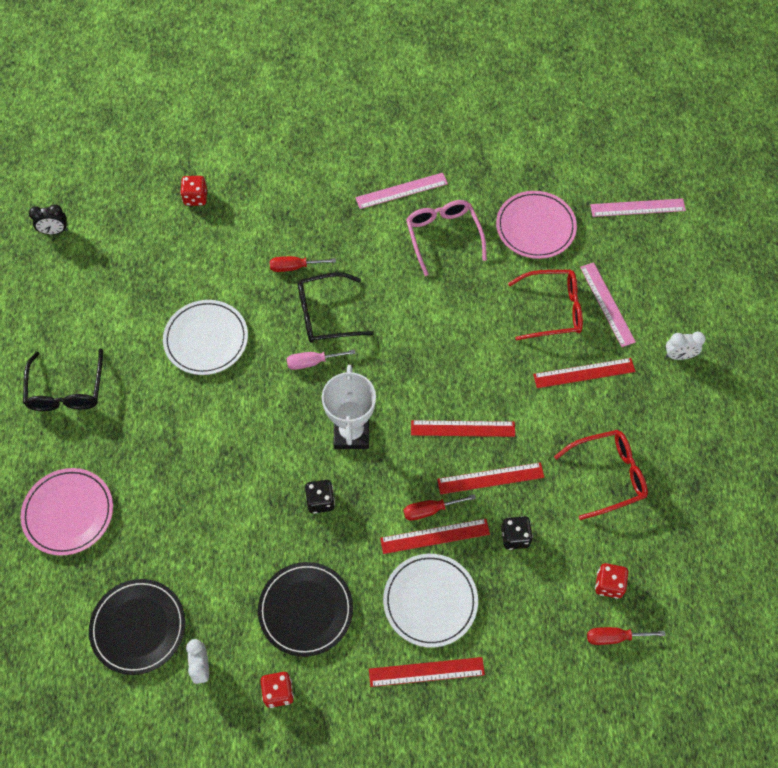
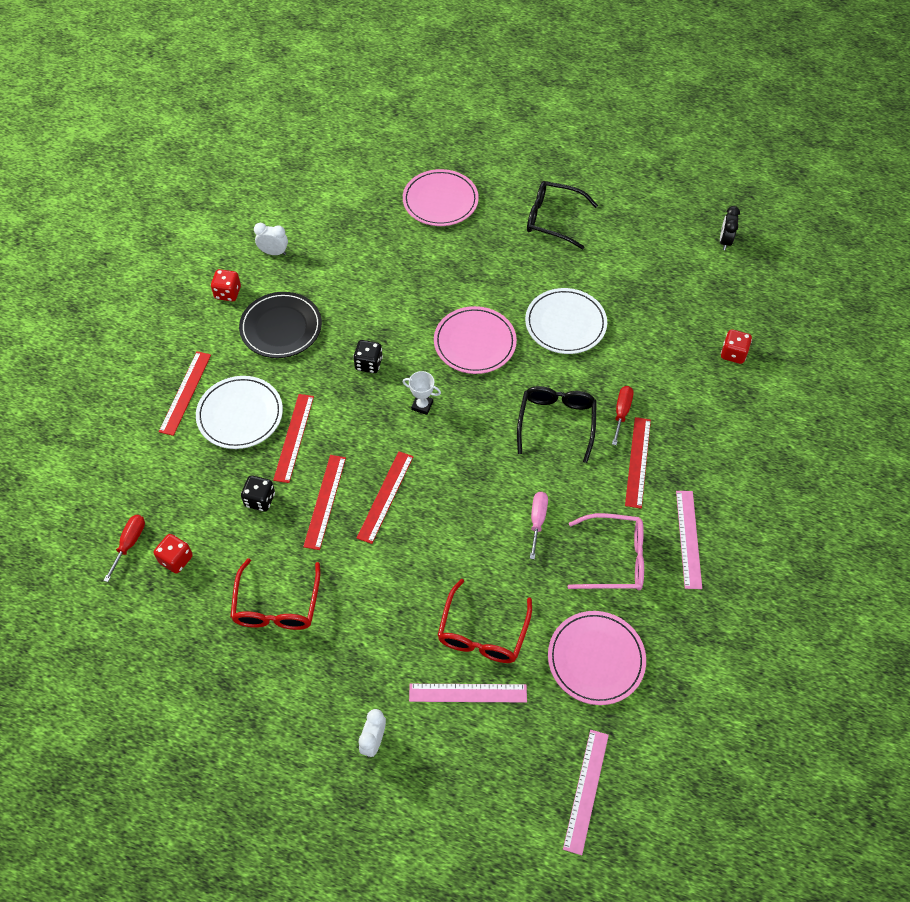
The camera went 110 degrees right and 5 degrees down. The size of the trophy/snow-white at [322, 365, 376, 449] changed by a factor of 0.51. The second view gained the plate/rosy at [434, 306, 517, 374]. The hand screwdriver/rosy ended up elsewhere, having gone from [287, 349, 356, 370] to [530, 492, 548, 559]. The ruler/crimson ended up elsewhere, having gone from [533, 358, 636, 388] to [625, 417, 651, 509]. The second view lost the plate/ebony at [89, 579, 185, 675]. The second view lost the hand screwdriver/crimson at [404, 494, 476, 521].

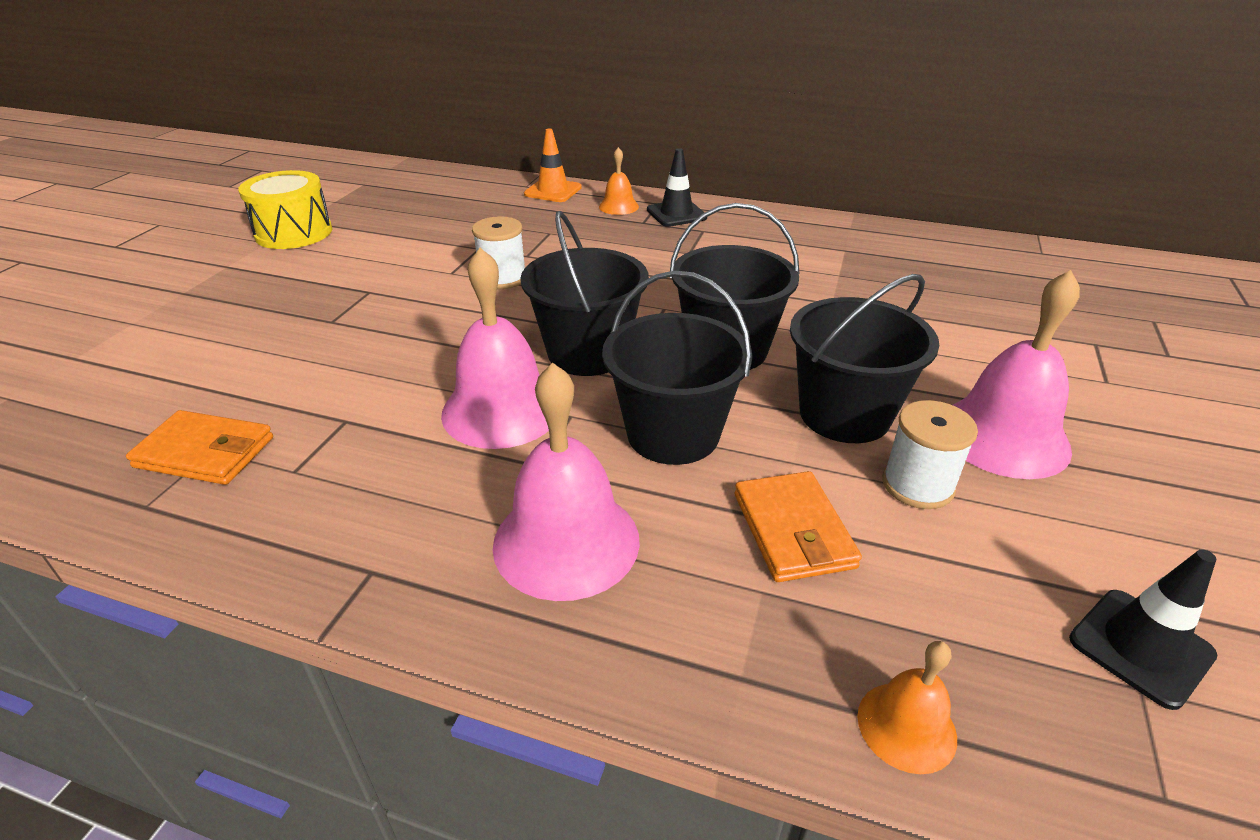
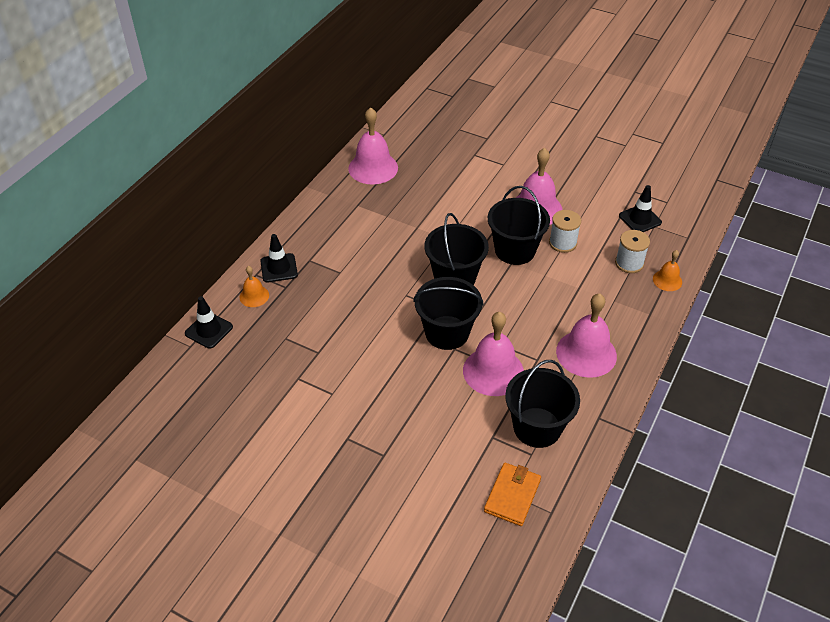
The camera went 80 degrees left and 10 degrees up. What was the road cone/orange at [524, 129, 582, 202] turned into the road cone/ebony at [185, 296, 233, 349]. The second view gained the school bell/rosy at [348, 107, 398, 184]. The sand bucket/ebony ended up elsewhere, having gone from [602, 270, 753, 465] to [505, 360, 580, 448]. The reel of thread/snow-white ended up elsewhere, having gone from [472, 216, 525, 289] to [615, 230, 650, 273]. The second view lost the snare drum/bright yellow at [238, 170, 332, 249]. The second view lost the billfold/orange at [735, 471, 862, 582].

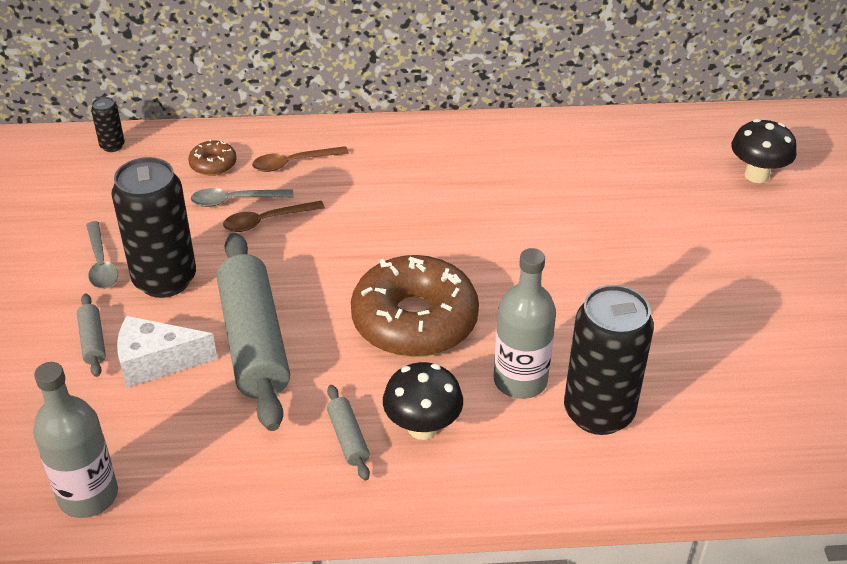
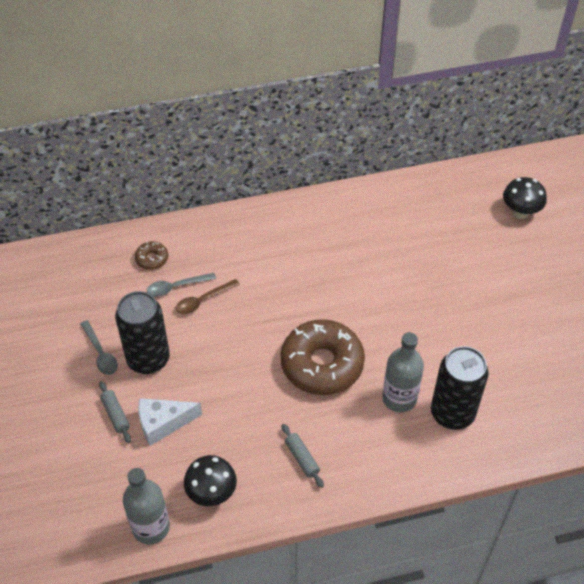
The camera went 10 degrees left and 10 degrees up. The mushroom/ebony ended up elsewhere, having gone from [383, 362, 463, 440] to [184, 455, 237, 506]. The second view lost the tin/ebony at [91, 97, 125, 152]. The second view lost the pastry roller/ash-grey at [217, 232, 290, 431]. The second view lost the spoon/russet at [252, 146, 349, 172].

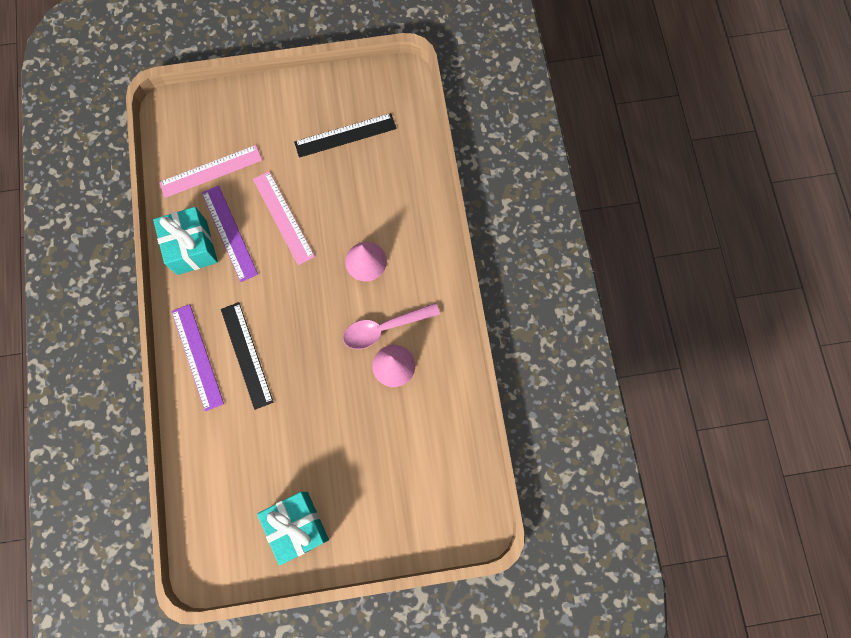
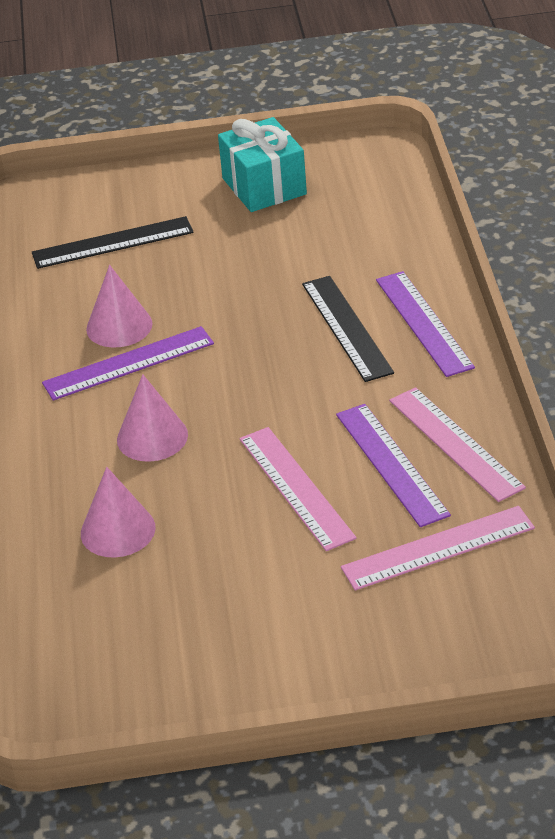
The camera went 175 degrees left and 35 degrees down. The ruler/ebony ended up elsewhere, having gone from [294, 113, 397, 158] to [32, 216, 194, 269]. Where the spoon/rosy stood at [343, 303, 440, 349], the ruler/royal purple came to stand at [42, 326, 214, 401]. The second view gained the cone shape/rosy at [81, 467, 156, 558]. Where the present/turquoise stood at [153, 207, 218, 275], the ruler/rosy came to stand at [389, 387, 526, 502].

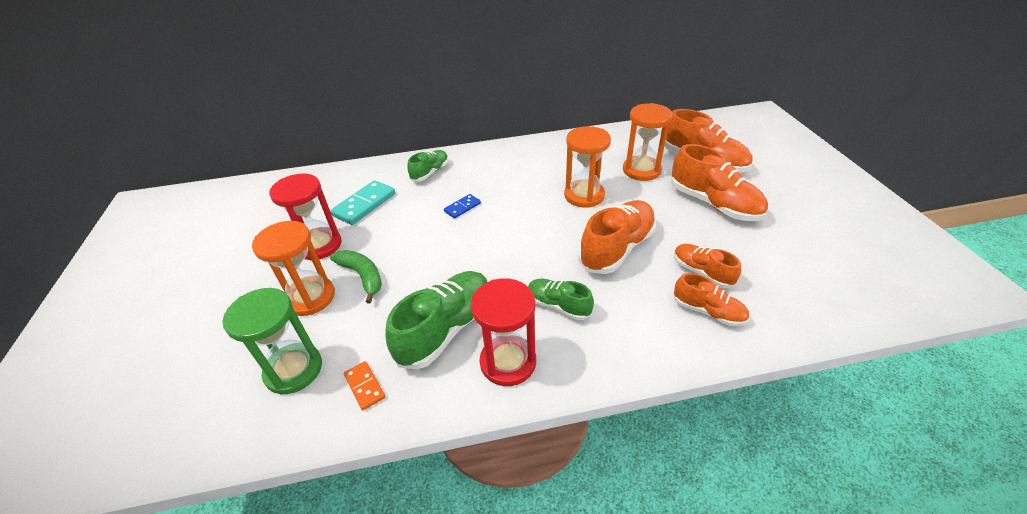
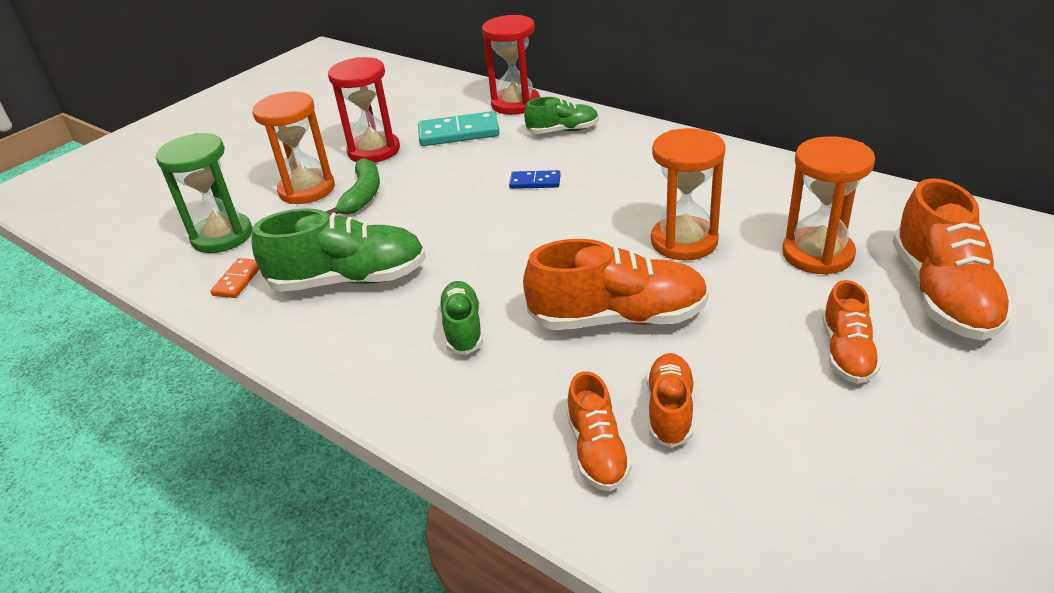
The camera went 50 degrees right and 5 degrees down. The sand timer/crimson ended up elsewhere, having gone from [471, 278, 536, 386] to [482, 15, 540, 115]. The size of the sneaker/orange at [671, 144, 768, 221] changed by a factor of 0.58.

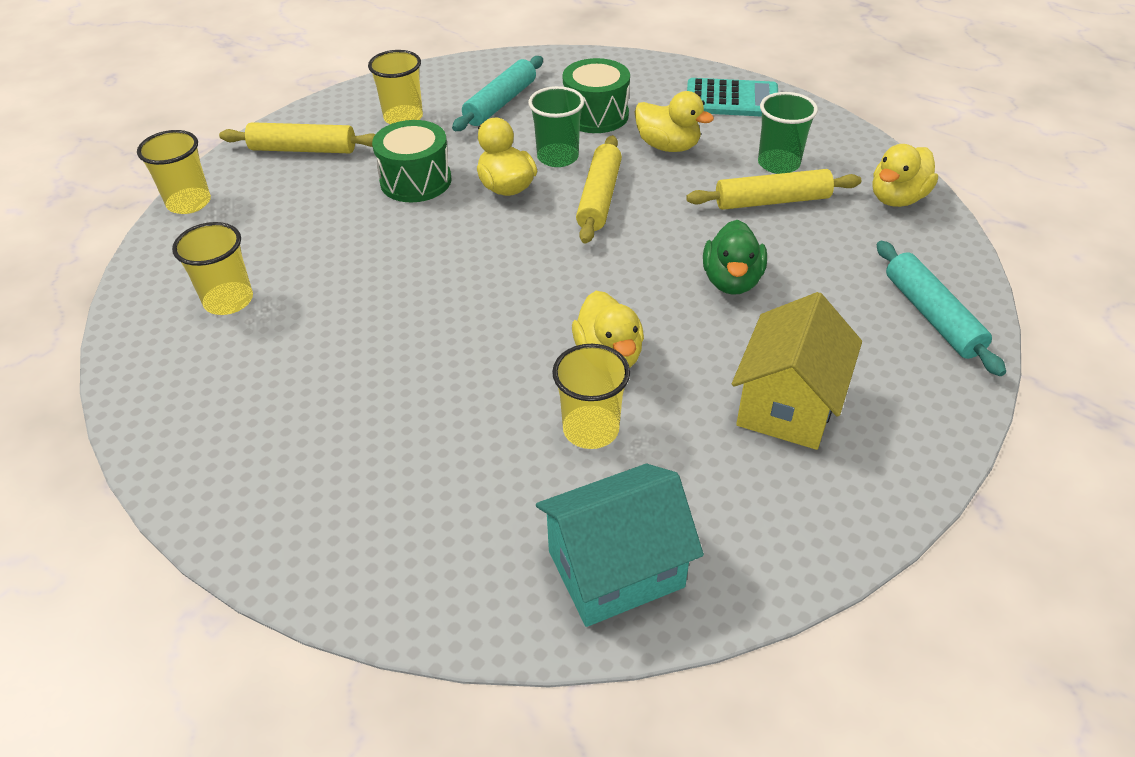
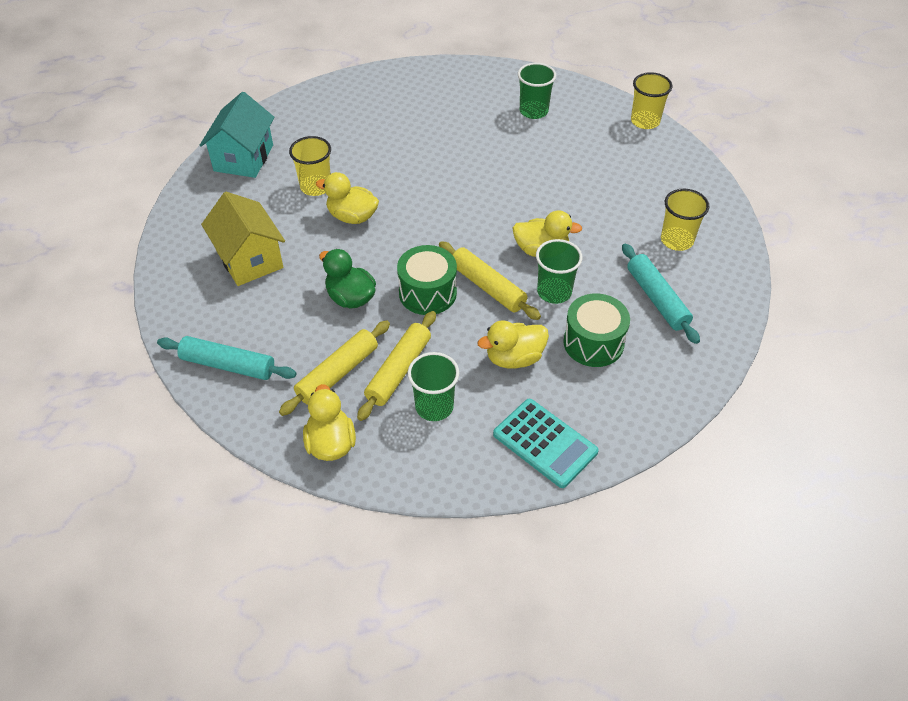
The camera went 125 degrees right and 5 degrees up. The pastry roller/bright yellow ended up elsewhere, having gone from [219, 122, 376, 153] to [279, 320, 390, 416]. The snare drum/green ended up elsewhere, having gone from [372, 120, 451, 202] to [397, 245, 457, 315]. The adding machine/turquoise at [687, 78, 778, 117] ended up facing another way, 90 degrees counterclockwise from before. What was the cup/bright yellow at [172, 222, 253, 315] turned into the cup/green at [518, 63, 556, 119].

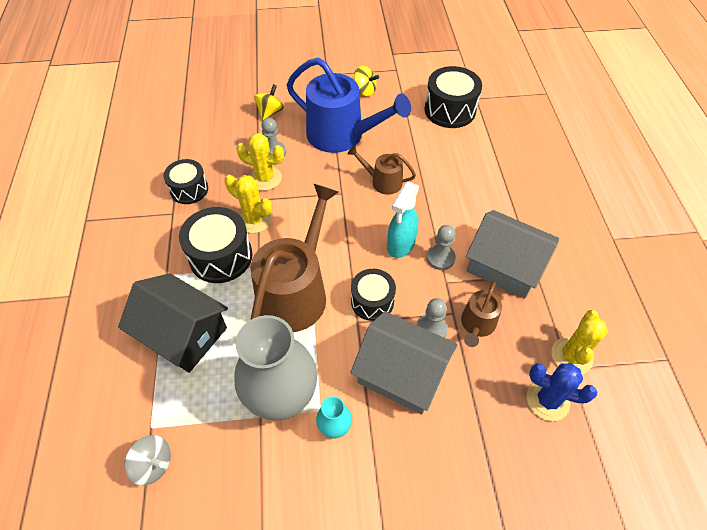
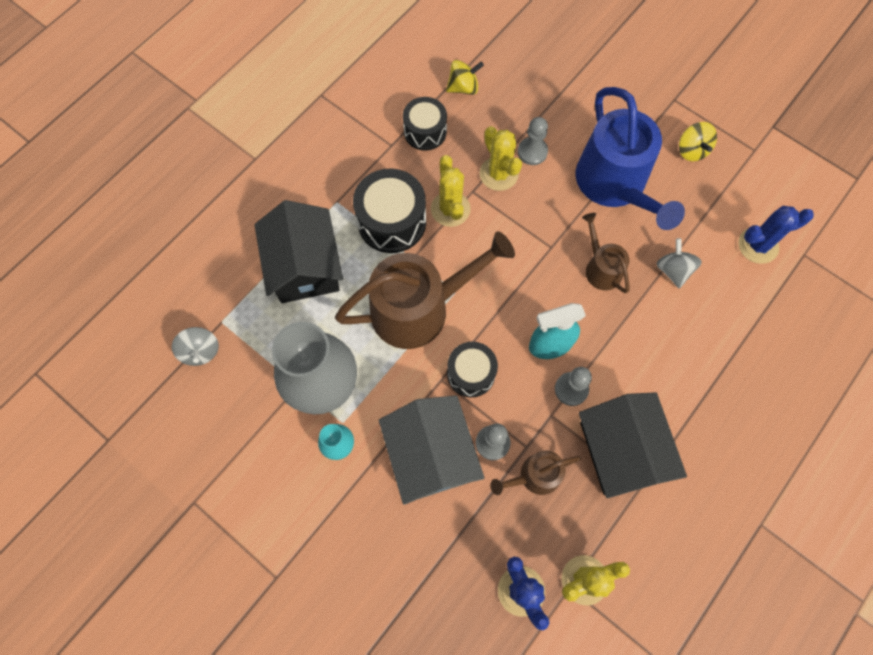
The camera went 45 degrees right and 15 degrees up. The toy top/bright yellow ended up elsewhere, having gone from [254, 84, 284, 121] to [446, 60, 484, 95]. What was the toy house/ash-grey at [466, 210, 559, 299] turned into the toy house/ebony at [579, 392, 687, 498]. The second view gained the toy top/ash-grey at [657, 238, 702, 289]. Where the snare drum/ebony stood at [424, 66, 482, 128], the cactus/blue came to stand at [738, 206, 814, 264].

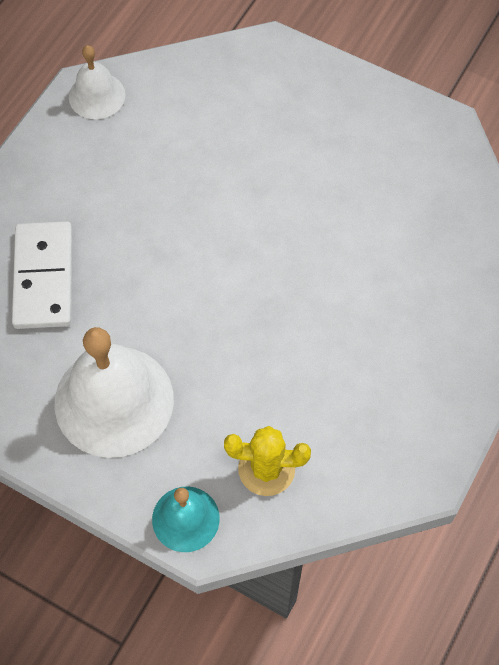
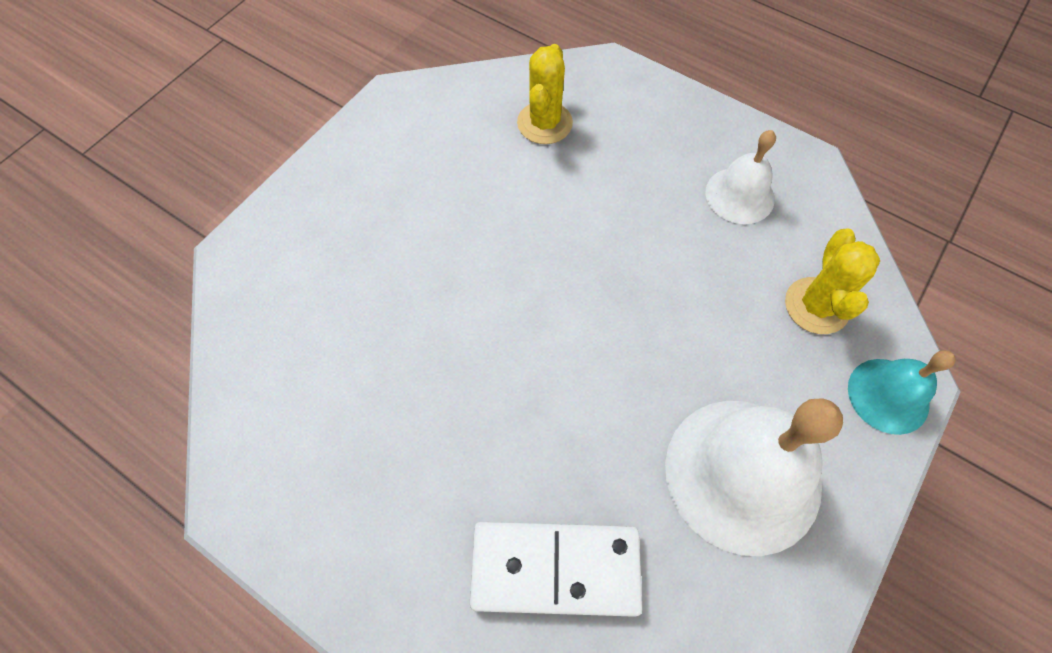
The camera went 85 degrees left and 0 degrees up. The second view gained the cactus/bright yellow at [517, 44, 573, 144]. The school bell/snow-white ended up elsewhere, having gone from [69, 45, 125, 119] to [706, 130, 776, 224].

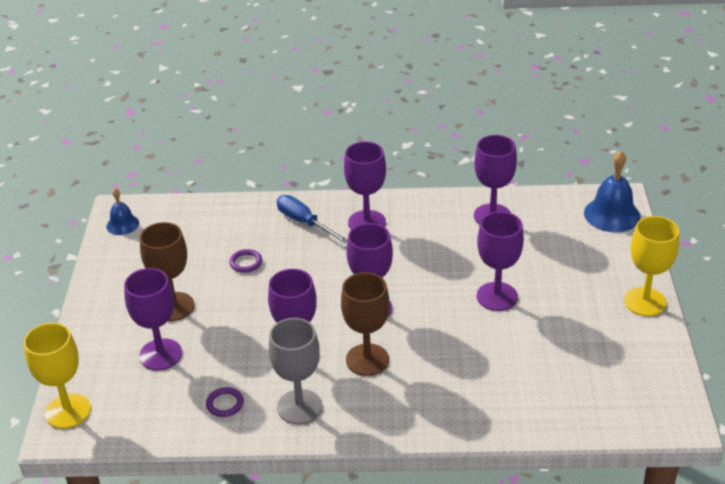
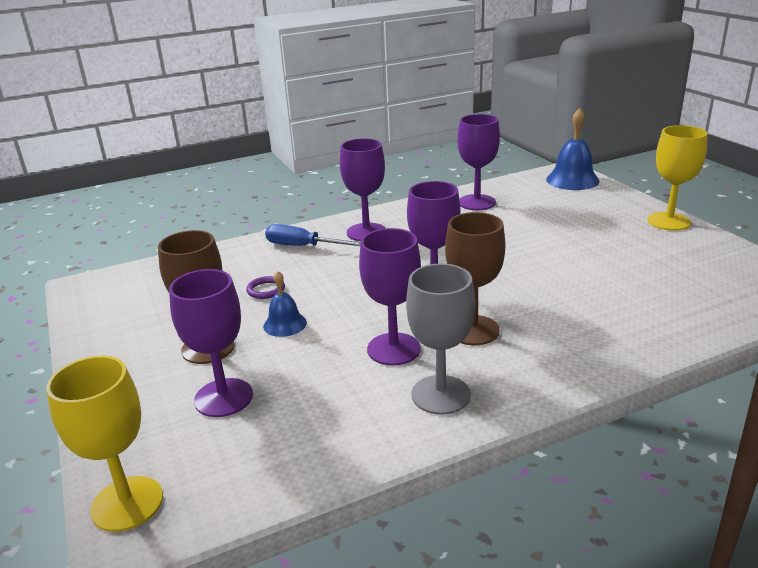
The camera went 25 degrees left and 10 degrees down. The school bell/blue ended up elsewhere, having gone from [106, 188, 139, 235] to [263, 271, 307, 337]. The second view lost the torus/royal purple at [206, 387, 244, 417]. The second view lost the wine glass/royal purple at [477, 211, 524, 311].

